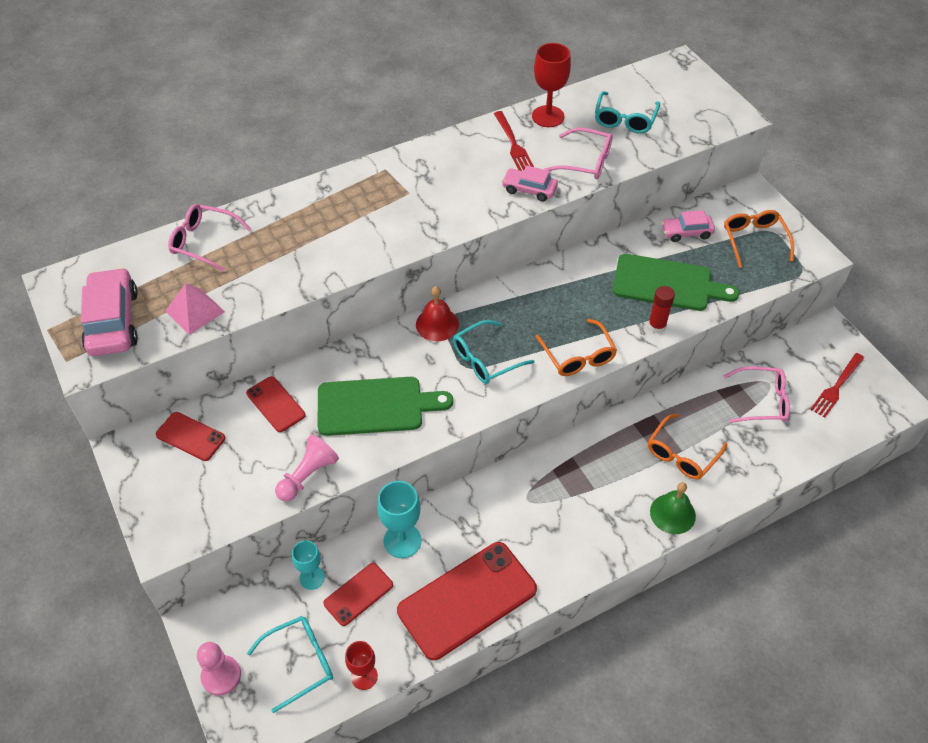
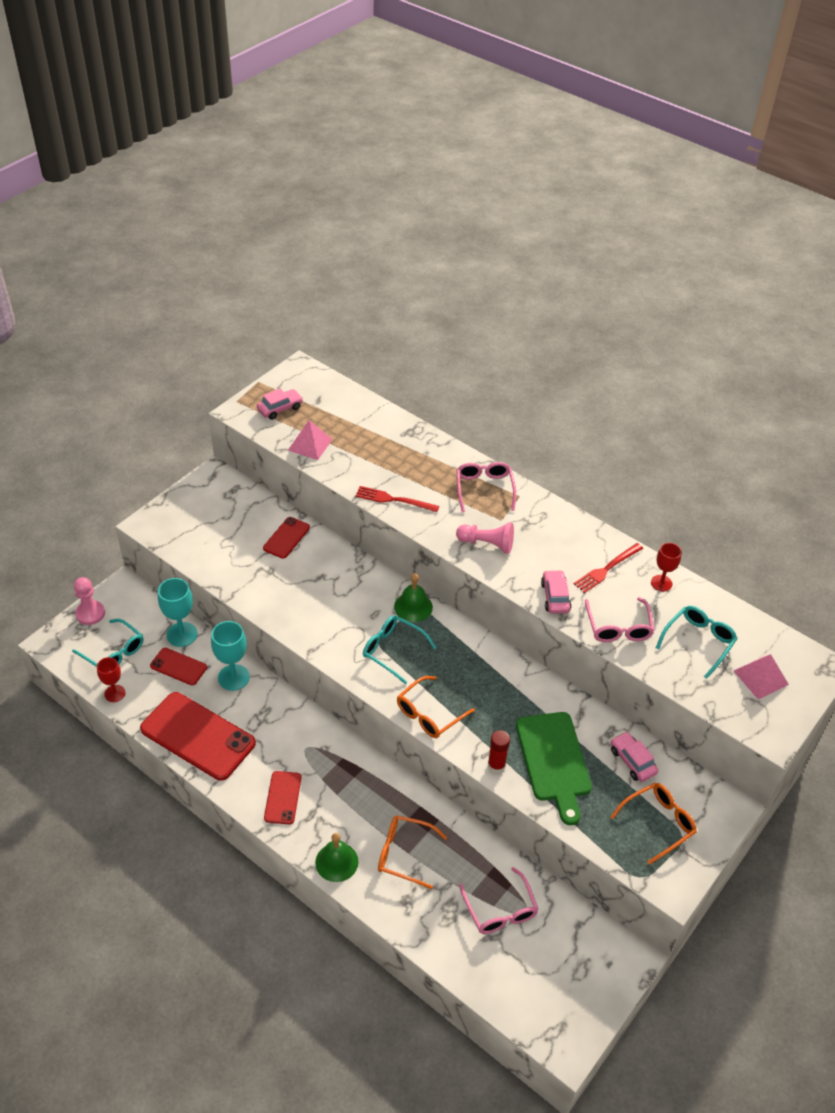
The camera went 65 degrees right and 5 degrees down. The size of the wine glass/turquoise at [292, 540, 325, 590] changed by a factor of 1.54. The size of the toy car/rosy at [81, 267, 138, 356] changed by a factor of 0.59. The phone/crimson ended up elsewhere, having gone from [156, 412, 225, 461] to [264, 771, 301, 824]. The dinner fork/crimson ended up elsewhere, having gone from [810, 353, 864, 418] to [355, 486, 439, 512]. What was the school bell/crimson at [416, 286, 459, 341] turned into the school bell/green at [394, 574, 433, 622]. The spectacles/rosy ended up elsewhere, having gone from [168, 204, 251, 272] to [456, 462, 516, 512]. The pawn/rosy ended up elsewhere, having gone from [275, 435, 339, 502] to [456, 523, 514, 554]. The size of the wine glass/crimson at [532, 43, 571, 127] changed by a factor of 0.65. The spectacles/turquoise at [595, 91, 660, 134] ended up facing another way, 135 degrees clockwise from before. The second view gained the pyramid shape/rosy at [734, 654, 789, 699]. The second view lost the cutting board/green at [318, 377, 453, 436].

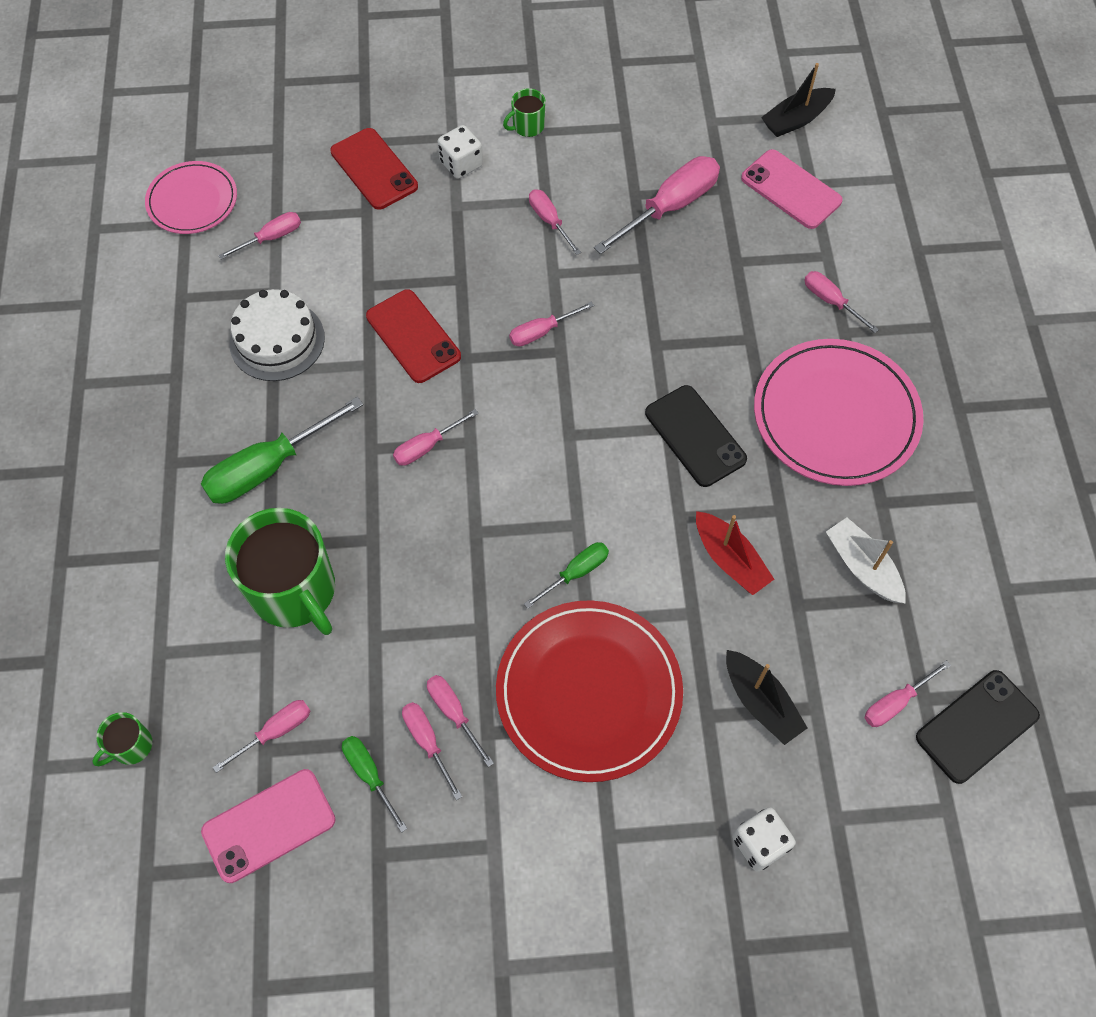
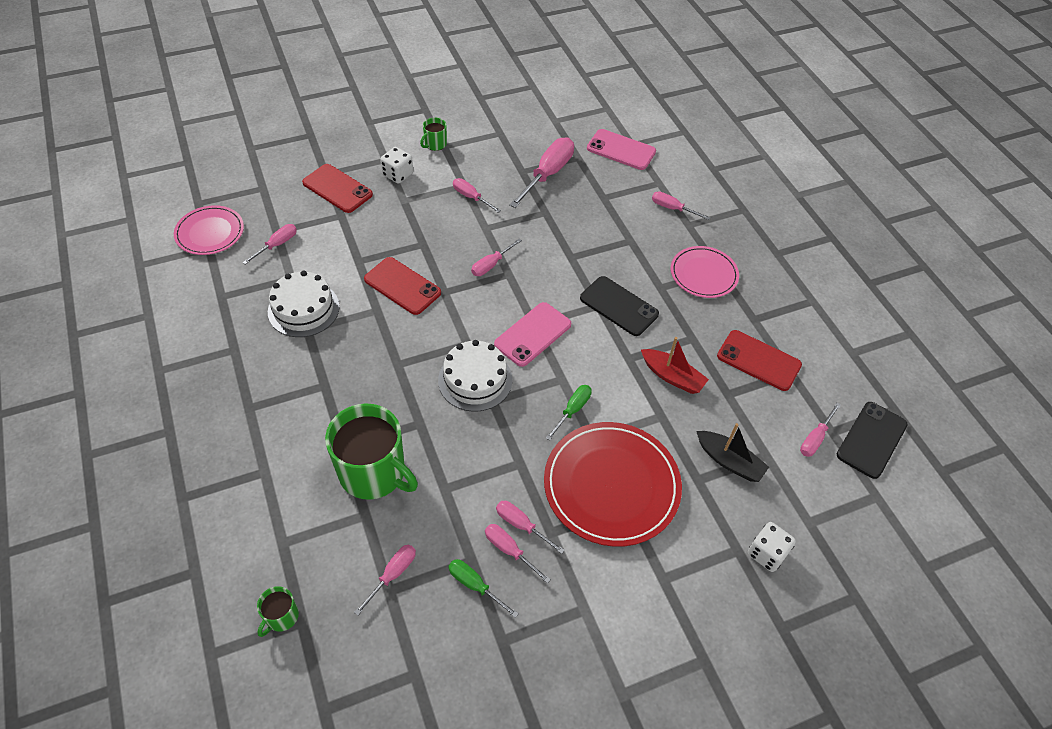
The camera went 20 degrees left and 10 degrees down. The second view gained the cake/snow-white at [438, 340, 512, 412]. The phone/rosy ended up elsewhere, having gone from [201, 769, 335, 883] to [494, 302, 571, 367]. The size of the plate/rosy at [754, 339, 924, 486] changed by a factor of 0.60. Where the toy boat/snow-white stood at [826, 518, 906, 604], the phone/crimson came to stand at [717, 330, 802, 391]. The second view lost the hand screwdriver/green at [201, 397, 363, 504]. The second view lost the hand screwdriver/rosy at [393, 409, 479, 466]. The second view lost the toy boat/ebony at [761, 63, 836, 137].

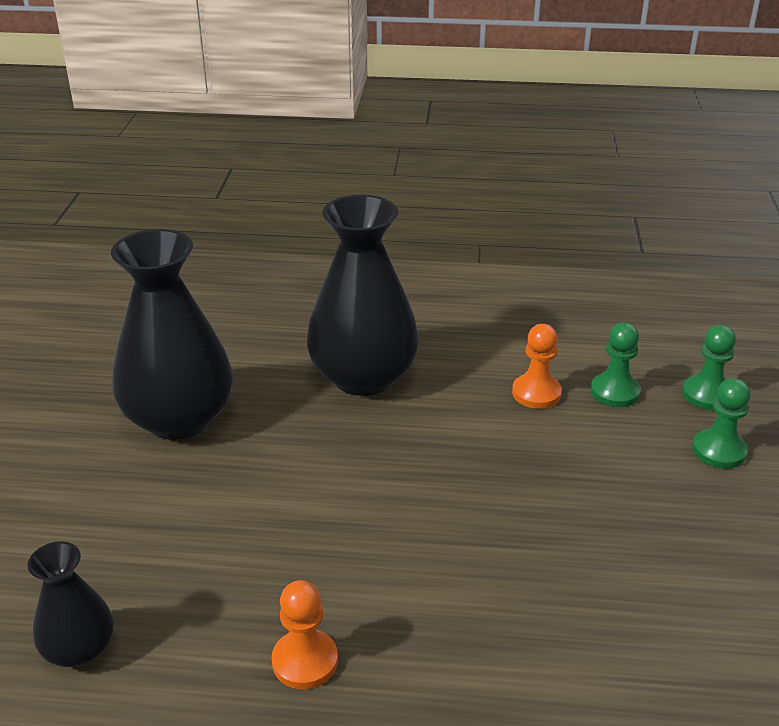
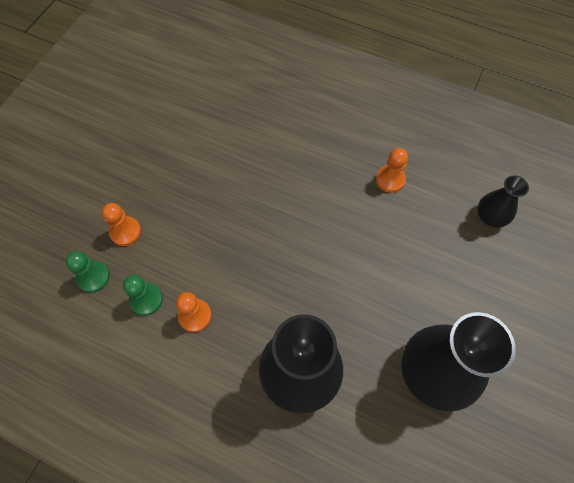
The camera went 160 degrees left and 30 degrees up. What was the pawn/green at [692, 378, 751, 469] turned into the pawn/orange at [102, 203, 141, 246].

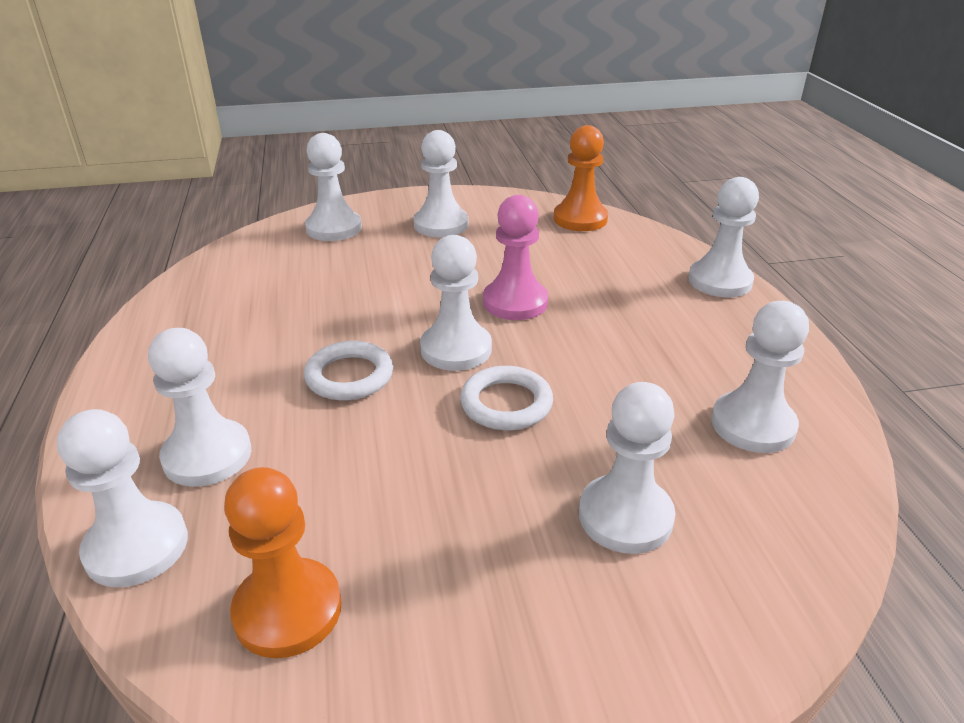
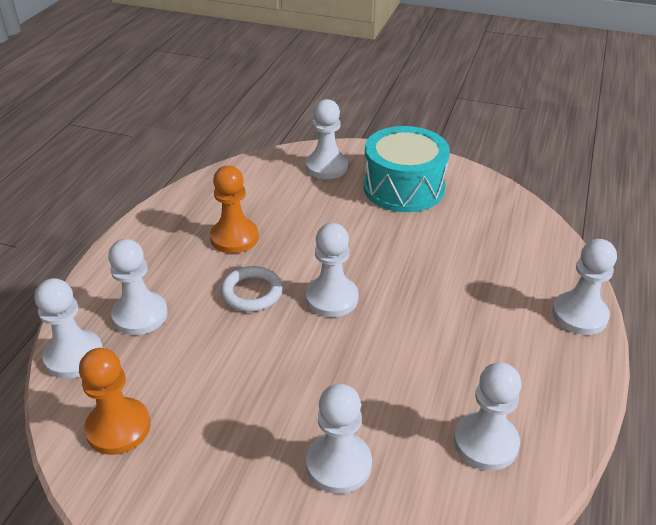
The camera went 30 degrees right and 5 degrees up. The pawn/orange ended up elsewhere, having gone from [554, 125, 608, 231] to [210, 166, 259, 253]. Where the pawn/snow-white stood at [414, 130, 468, 237], the snare drum/turquoise came to stand at [363, 126, 450, 212]. The second view lost the torus/snow-white at [460, 366, 553, 430]. The second view lost the pawn/rosy at [483, 195, 548, 320].

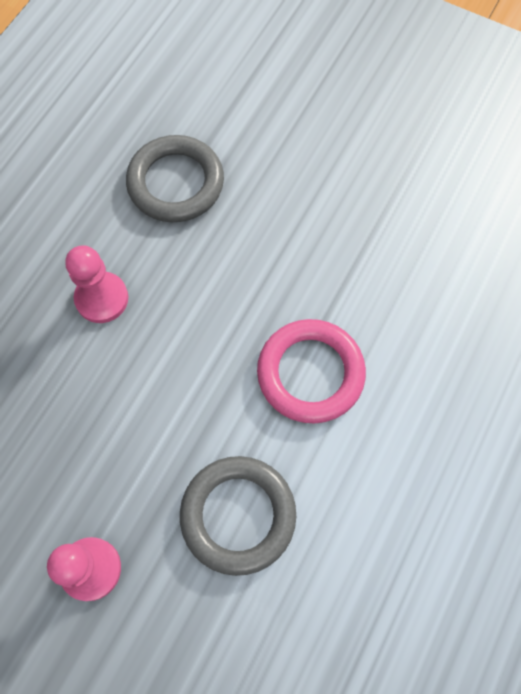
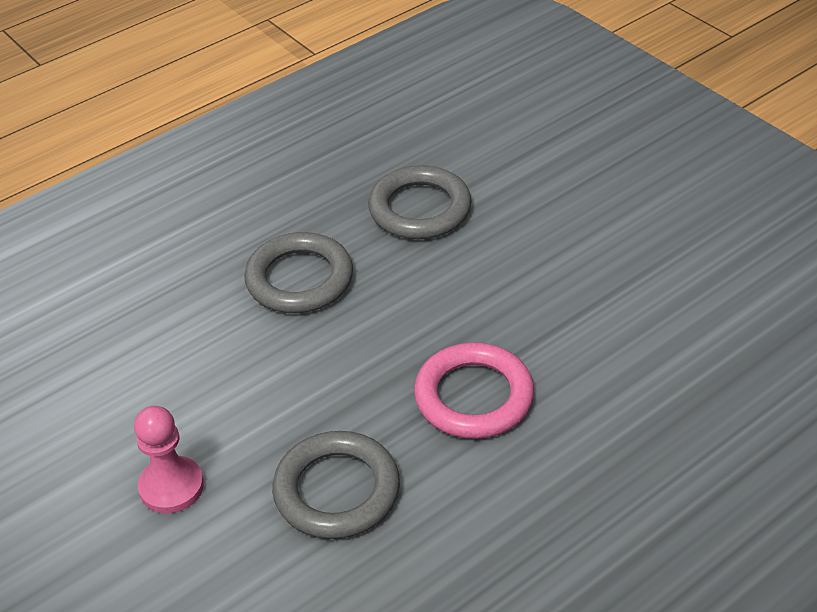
The camera went 25 degrees right and 25 degrees down. Where the pawn/rosy stood at [65, 245, 128, 323], the torus/ash-grey came to stand at [244, 232, 353, 313].

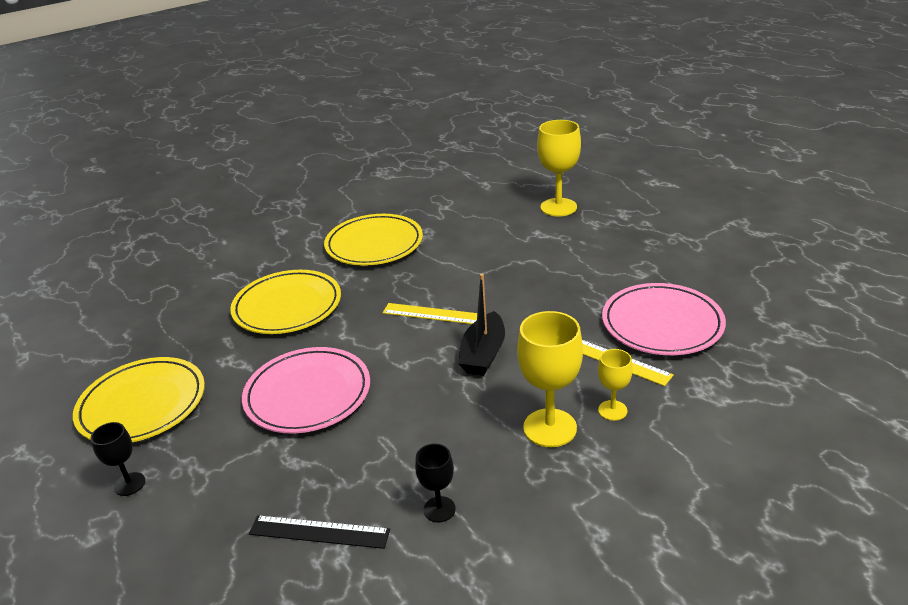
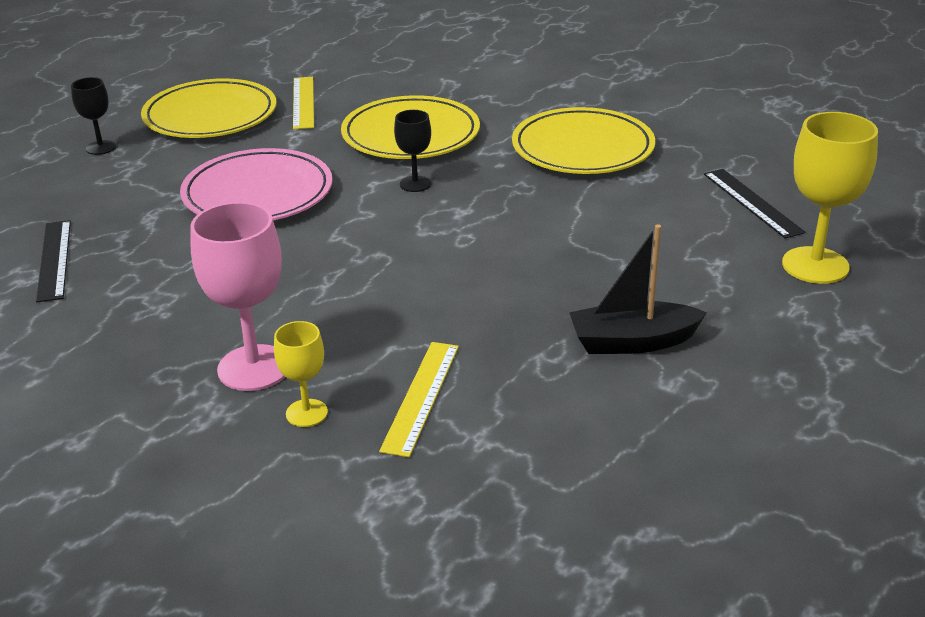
The camera went 65 degrees right and 0 degrees up. What was the wine glass/bright yellow at [517, 311, 583, 447] turned into the wine glass/rosy at [190, 202, 285, 391]. The ruler/bright yellow ended up elsewhere, having gone from [383, 303, 477, 324] to [293, 77, 314, 129]. The wine glass/ebony ended up elsewhere, having gone from [415, 444, 456, 522] to [394, 110, 431, 192]. The toy boat/ebony ended up elsewhere, having gone from [458, 274, 505, 376] to [569, 224, 707, 354]. The second view gained the ruler/ebony at [704, 169, 806, 238]. The second view lost the plate/rosy at [602, 283, 726, 355].

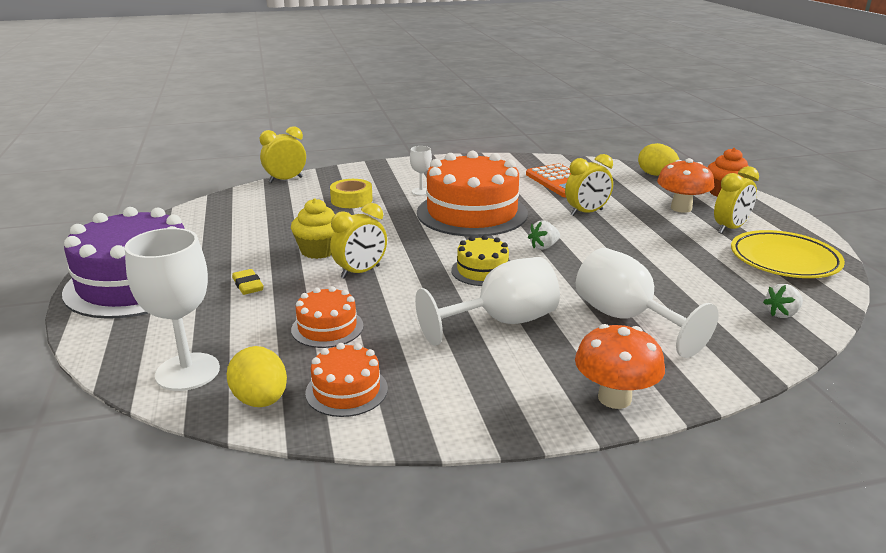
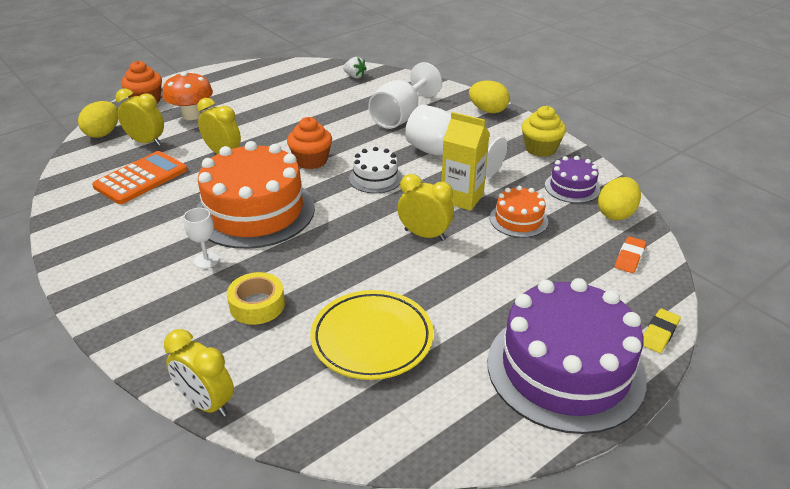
The camera went 115 degrees left and 10 degrees up. The alarm clock/bright yellow ended up elsewhere, having gone from [714, 166, 759, 234] to [115, 88, 164, 146]. Where the berry/snow-white stood at [528, 220, 560, 250], the cupcake/orange came to stand at [287, 117, 332, 169]. The plate/bright yellow ended up elsewhere, having gone from [731, 230, 845, 278] to [310, 290, 434, 380]. What was the cake/bright yellow at [451, 235, 509, 286] turned into the cake/snow-white at [349, 147, 402, 194]. The second view gained the juice carton/bright yellow at [441, 112, 490, 211]. Where the mushroom/orange stood at [575, 324, 665, 409], the egg/bright yellow came to stand at [469, 80, 510, 113]. The cupcake/bright yellow ended up elsewhere, having gone from [291, 198, 335, 259] to [522, 106, 566, 157]. What was the cake/orange at [305, 343, 388, 417] turned into the cake/royal purple at [545, 156, 600, 203]. Where the wine glass/snow-white stood at [125, 228, 220, 391], the pencil eraser/orange came to stand at [615, 236, 646, 273]. The pencil eraser/bright yellow ended up elsewhere, having gone from [232, 269, 264, 295] to [643, 309, 681, 353].

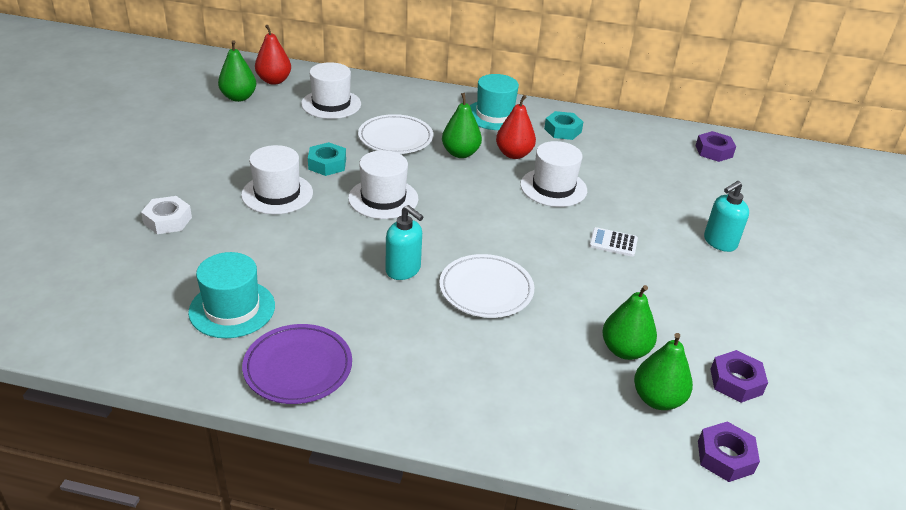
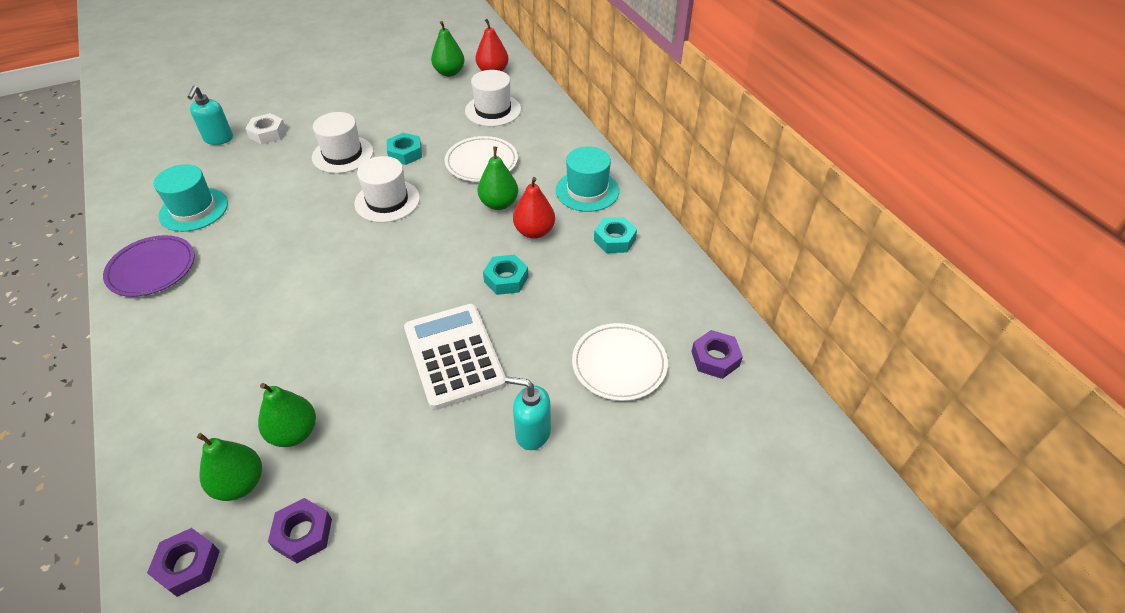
The camera went 55 degrees right and 10 degrees up. The soap dispenser/turquoise ended up elsewhere, having gone from [385, 205, 423, 280] to [188, 86, 233, 145]. The size of the adding machine/snow-white at [589, 227, 638, 257] changed by a factor of 2.27. Where the top hat/snow-white stood at [520, 141, 587, 207], the hexagon nut/turquoise came to stand at [483, 255, 529, 295]. The plate/snow-white ended up elsewhere, having gone from [439, 254, 534, 318] to [572, 323, 668, 401].

